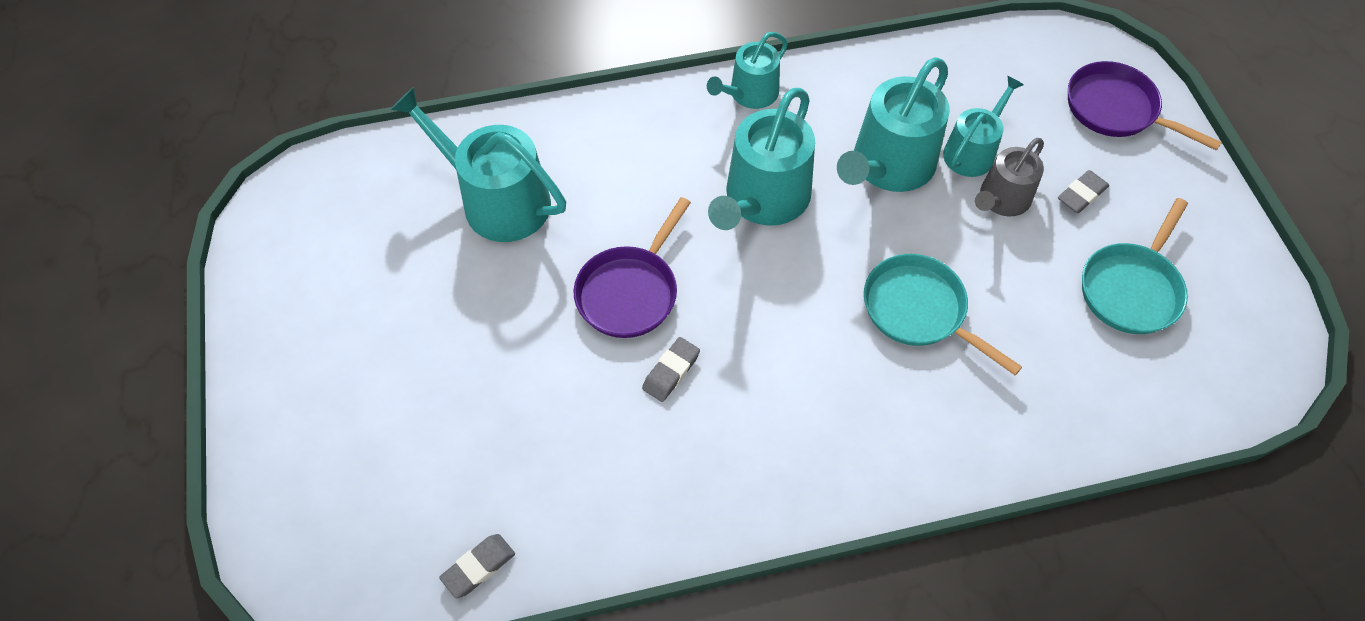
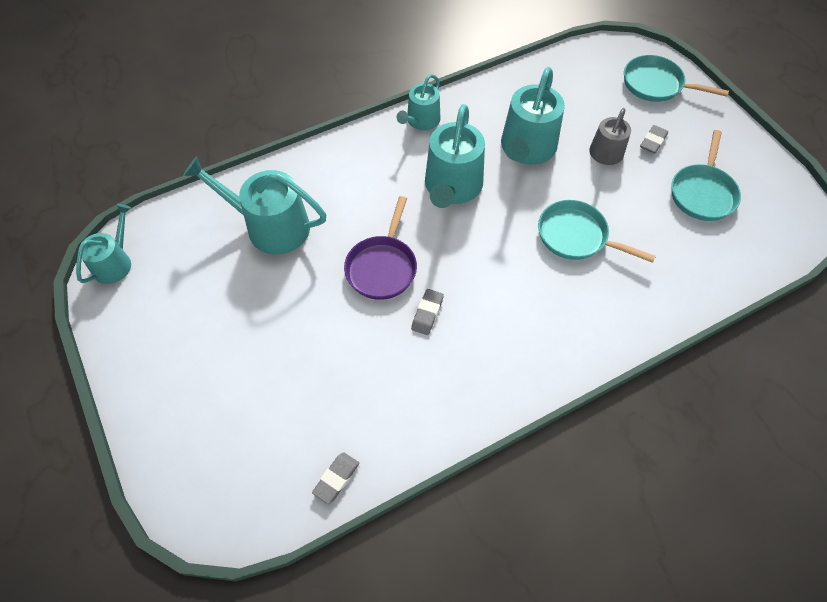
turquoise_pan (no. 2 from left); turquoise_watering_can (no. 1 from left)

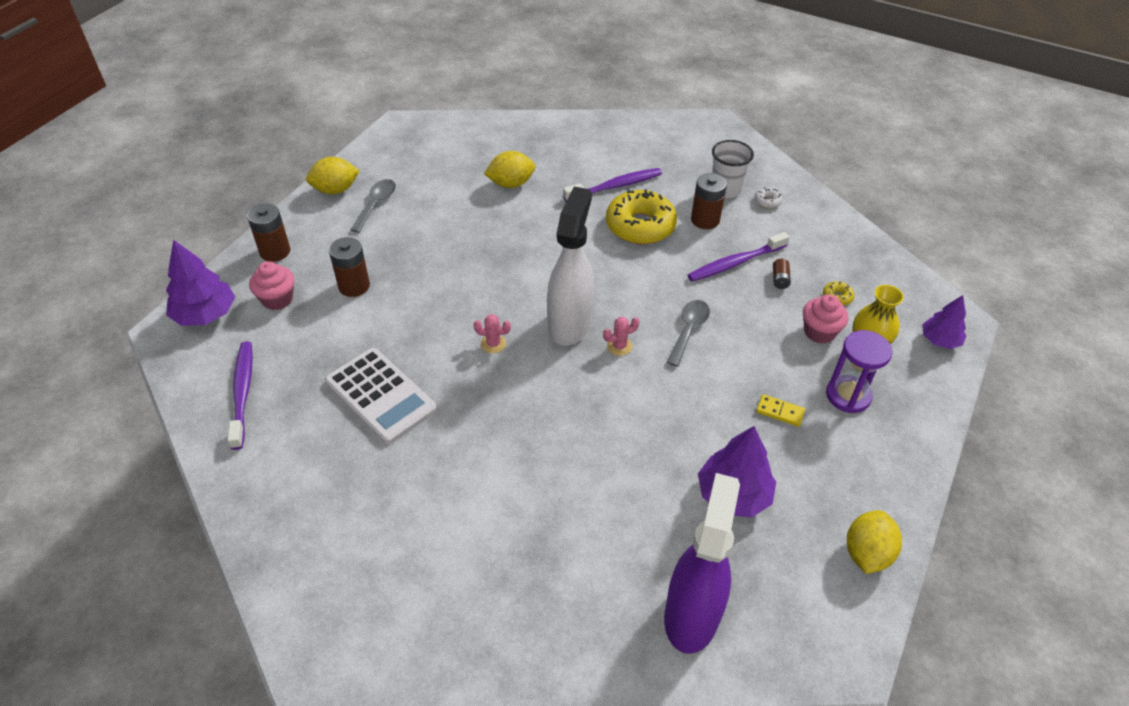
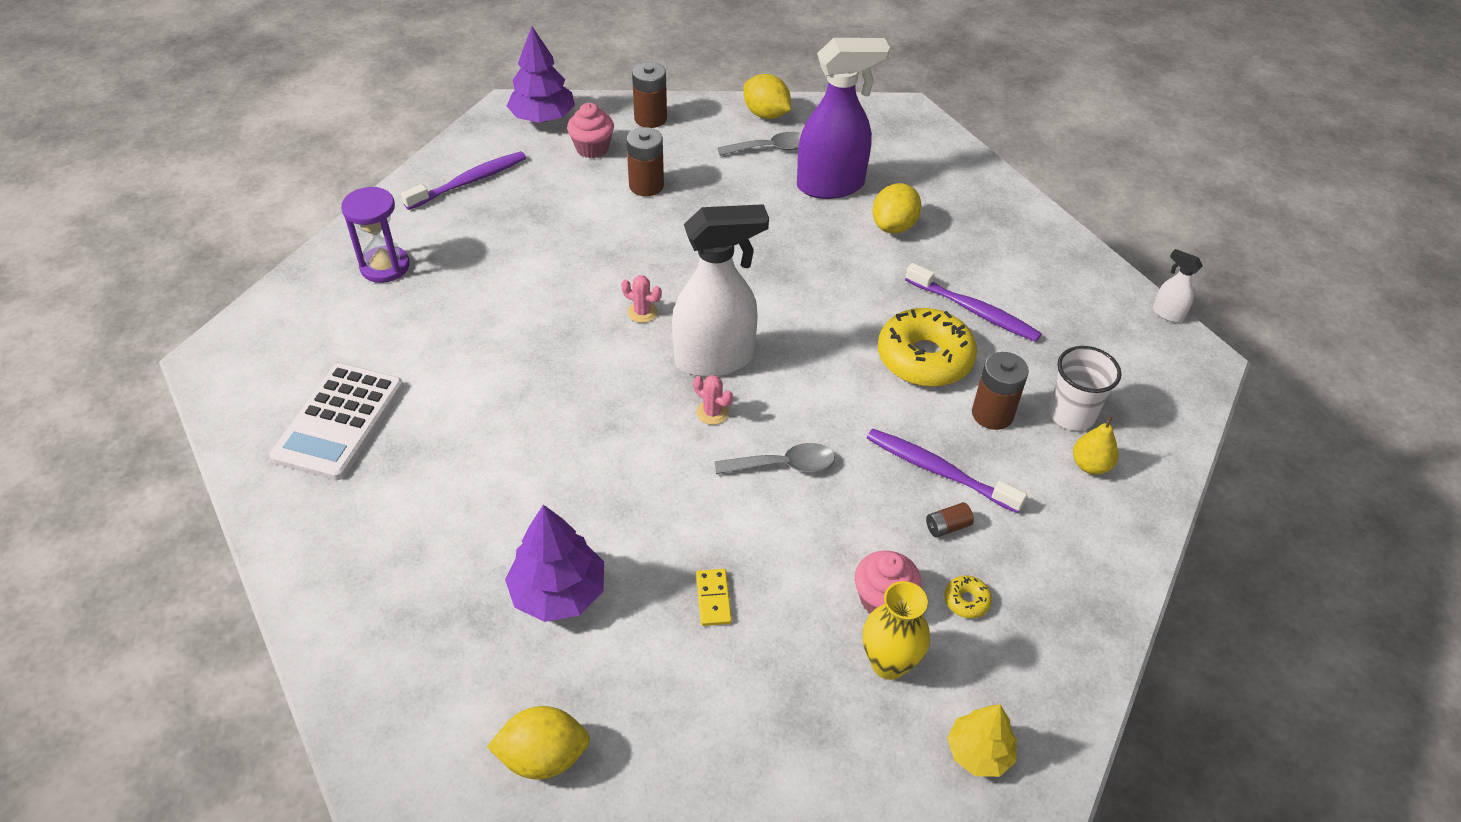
yellow_lemon (no. 3 from left); yellow_pear; yellow_tree; pink_cactus (no. 1 from left); purple_hourglass; white_calculator; purple_spray_bottle; white_spray_bottle (no. 2 from left)

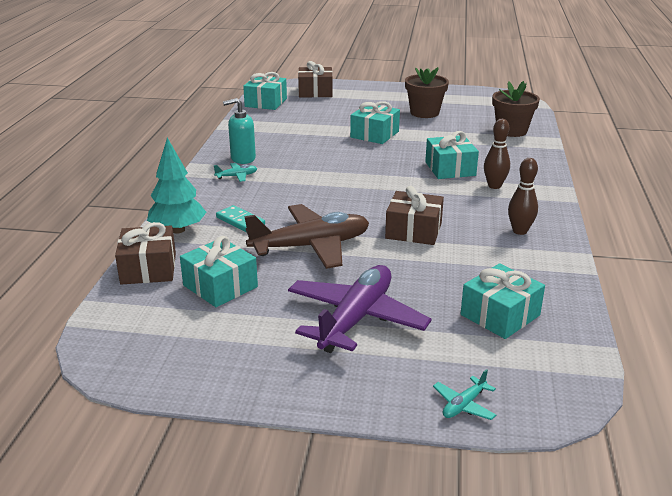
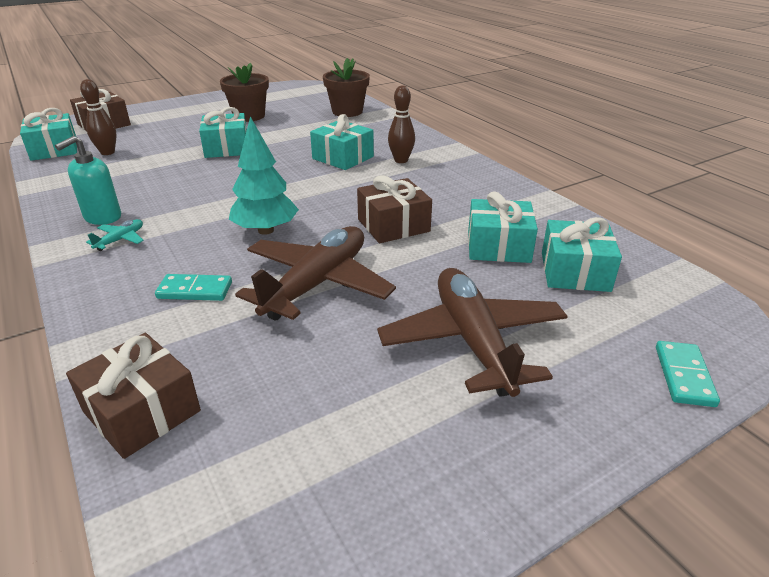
turquoise_tree; brown_bowling_pin (no. 1 from left); turquoise_gift (no. 4 from left); brown_plane (no. 2 from left); turquoise_domino (no. 2 from left)

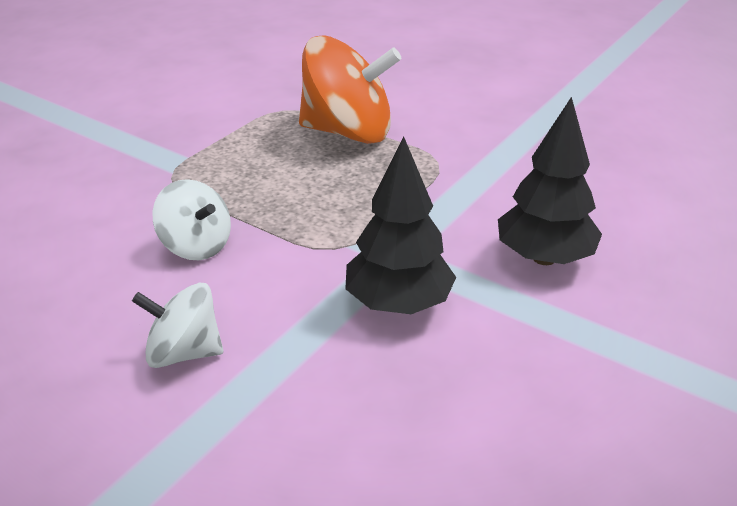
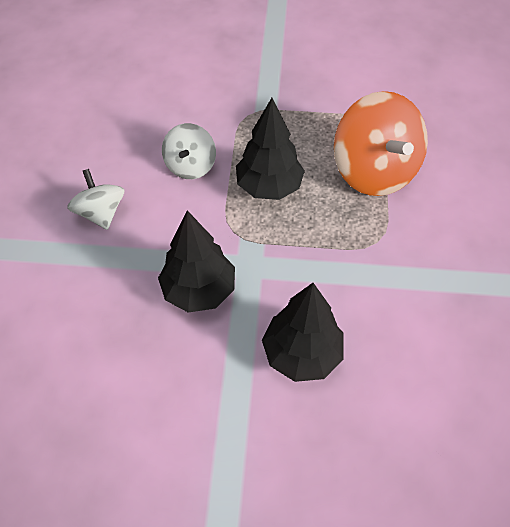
black_tree (no. 2 from left)

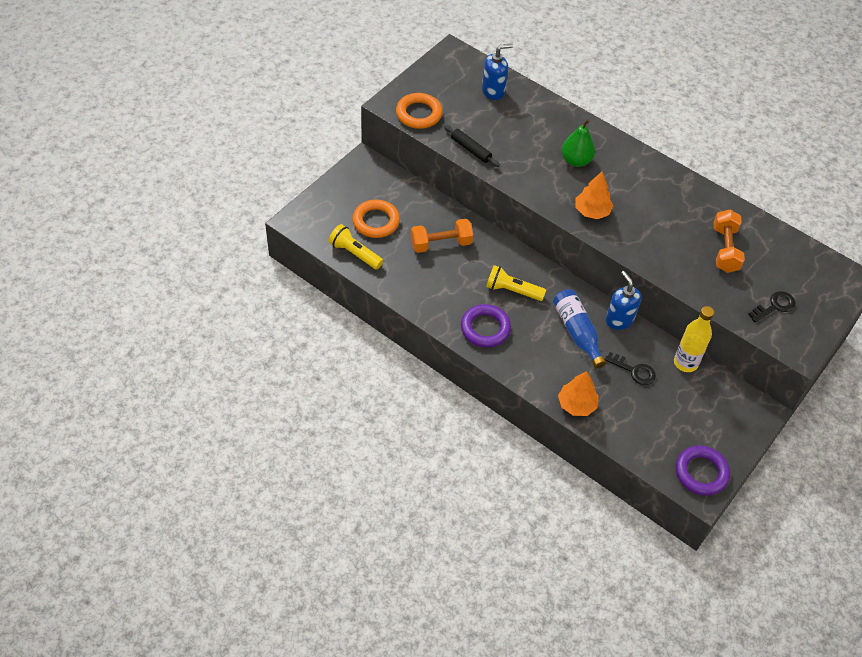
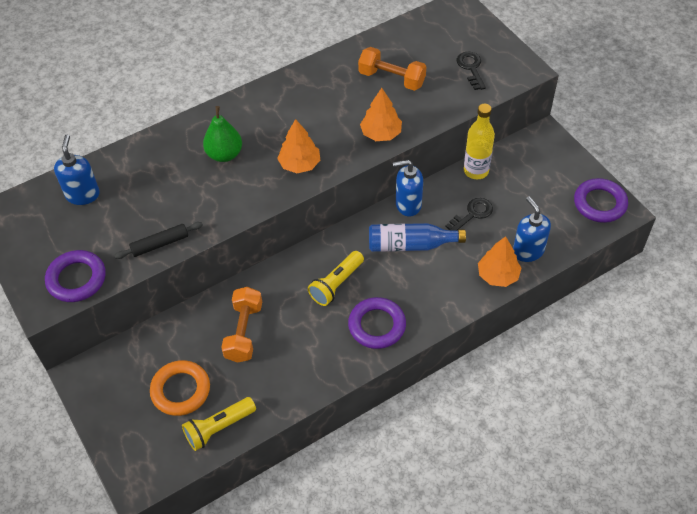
purple_ring (no. 1 from left); orange_tree (no. 2 from left); blue_soap_dispenser (no. 3 from left)

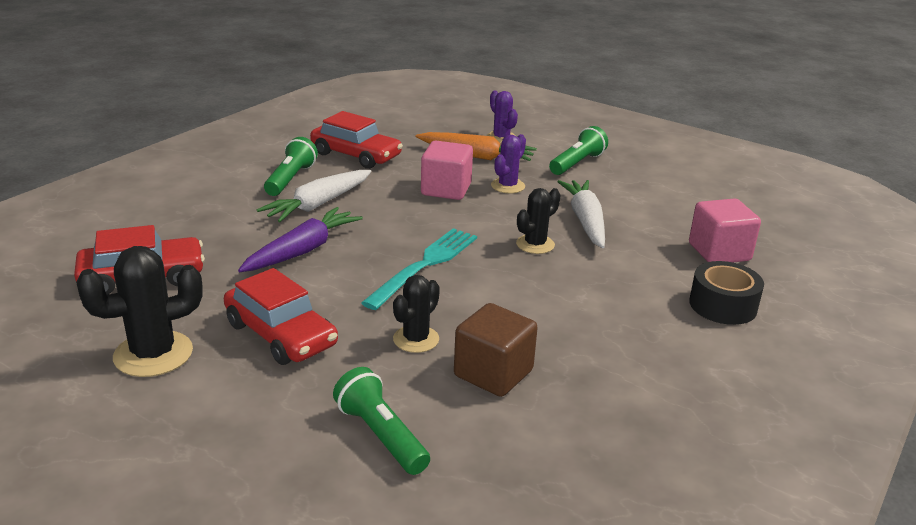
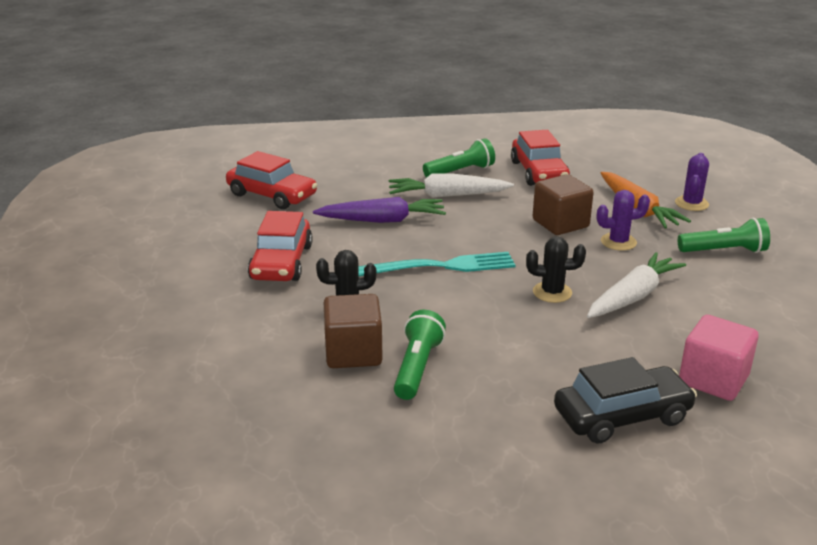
brown_cube (no. 2 from left); black_cactus (no. 1 from left in the first image); black_car; green_flashlight (no. 1 from left)

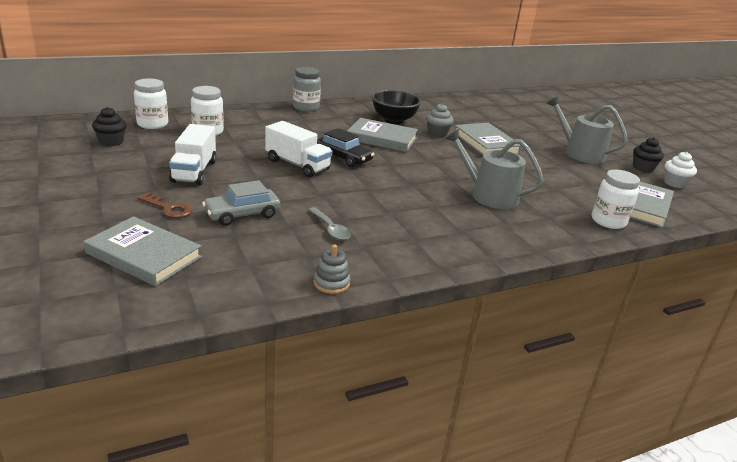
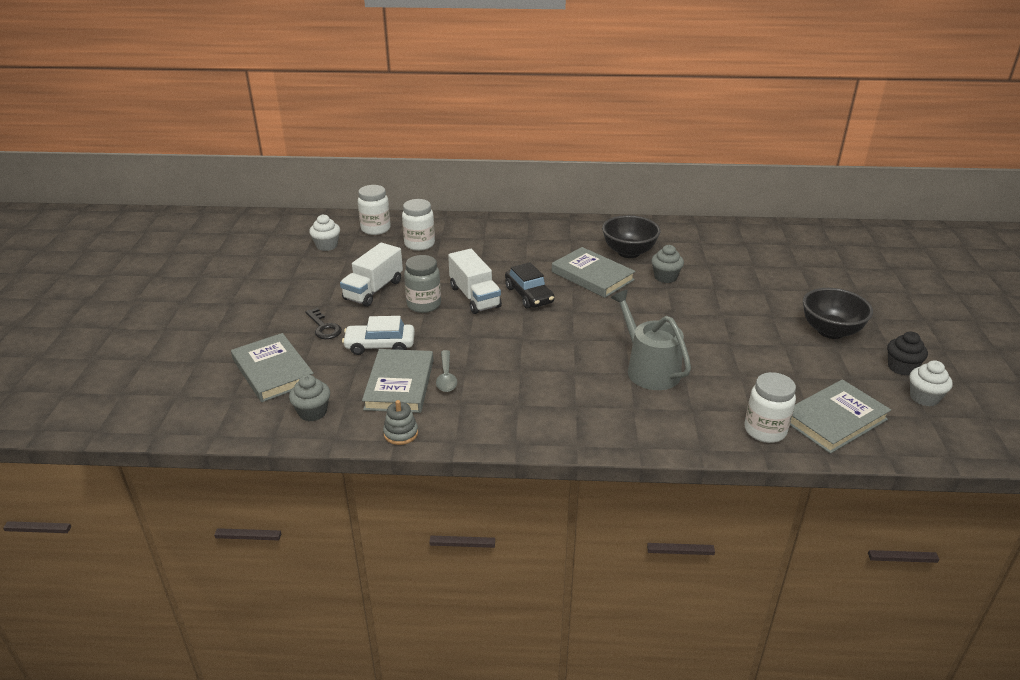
grey_jar; black_bowl (no. 2 from left); white_cupcake (no. 1 from left); grey_book (no. 2 from left); white_car; black_key; grey_cupcake (no. 1 from left)

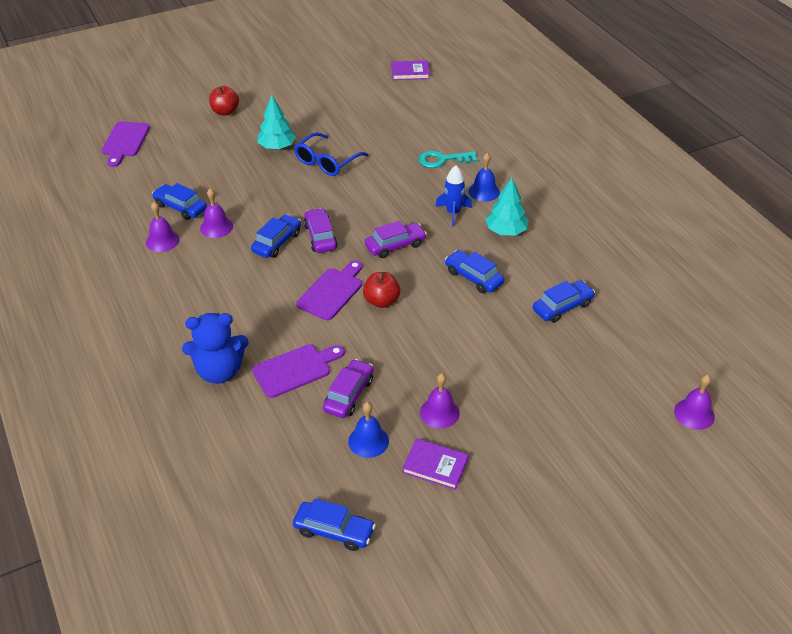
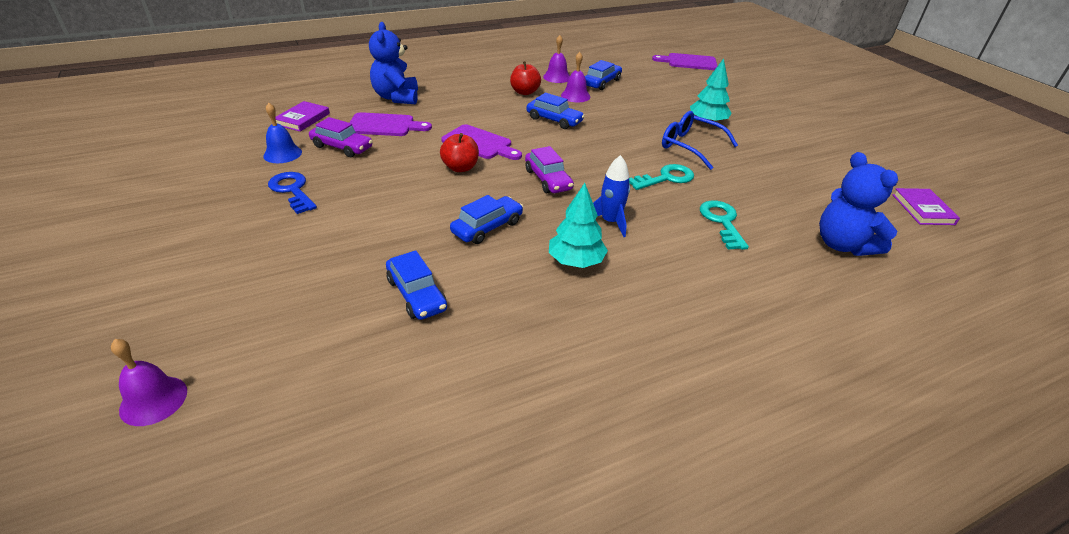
red_apple (no. 2 from left); blue_bell (no. 2 from left in the first image); purple_car (no. 1 from left in the first image); purple_cutting_board (no. 1 from left); blue_key; purple_book (no. 1 from left); blue_car (no. 3 from left in the first image); blue_teddy_bear (no. 2 from left); turquoise_key (no. 1 from left)

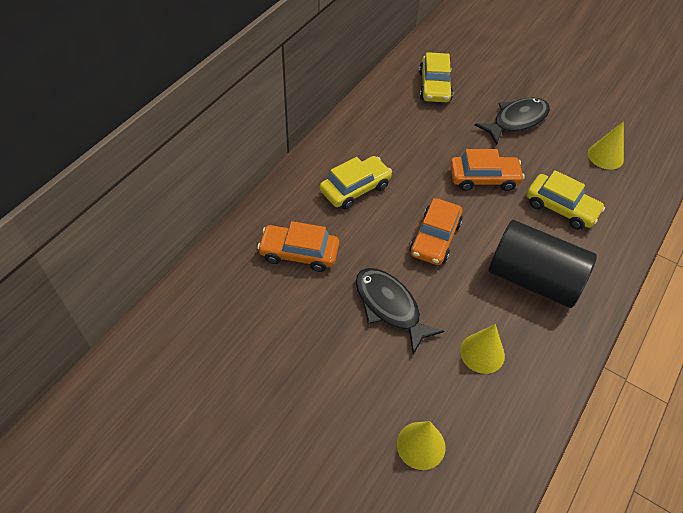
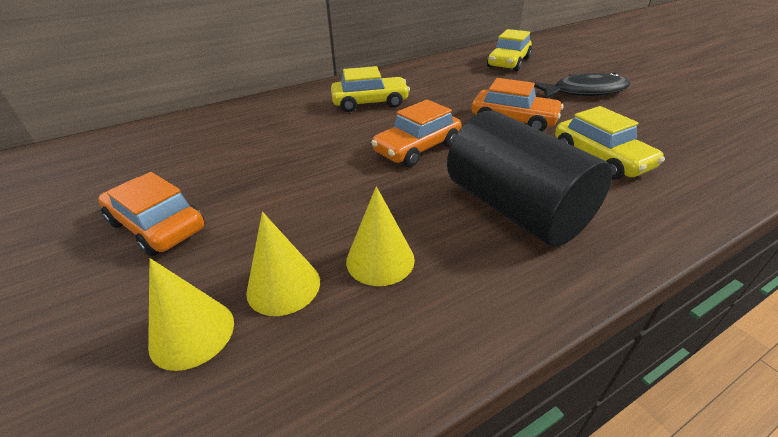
yellow_cone (no. 2 from left); orange_car (no. 1 from left); black_fish (no. 1 from left in the first image)

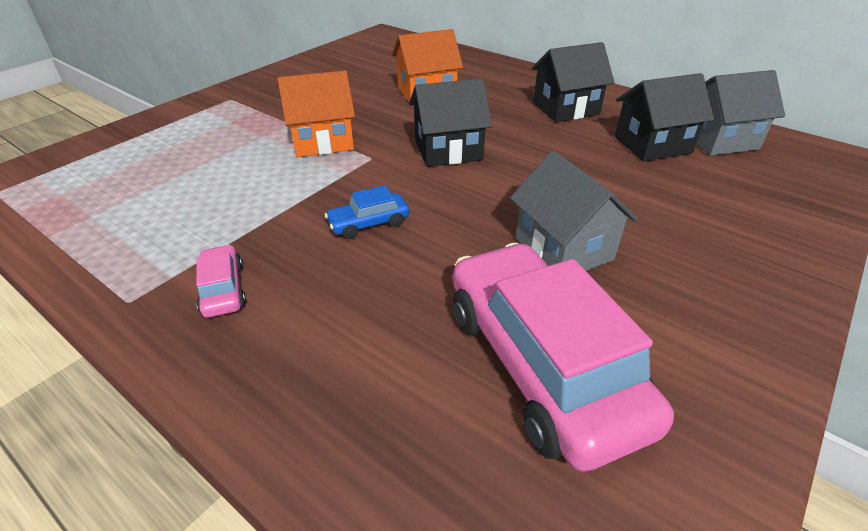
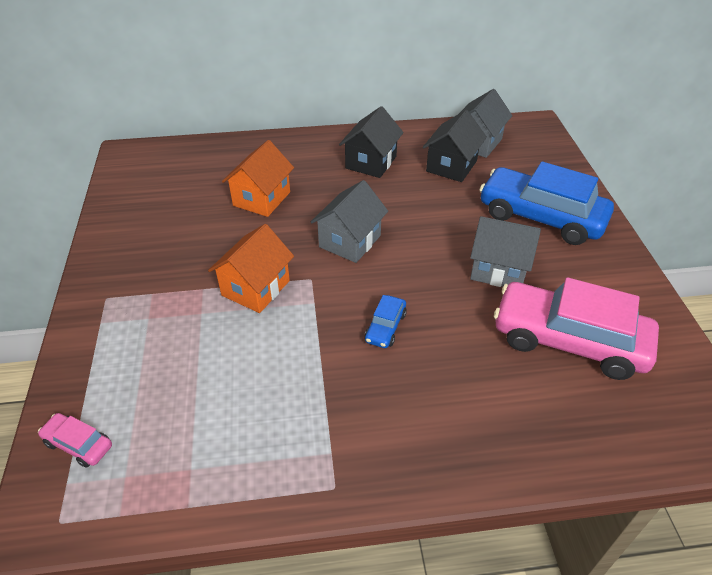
grey_house (no. 1 from left); pink_car (no. 1 from left); blue_car (no. 2 from left)

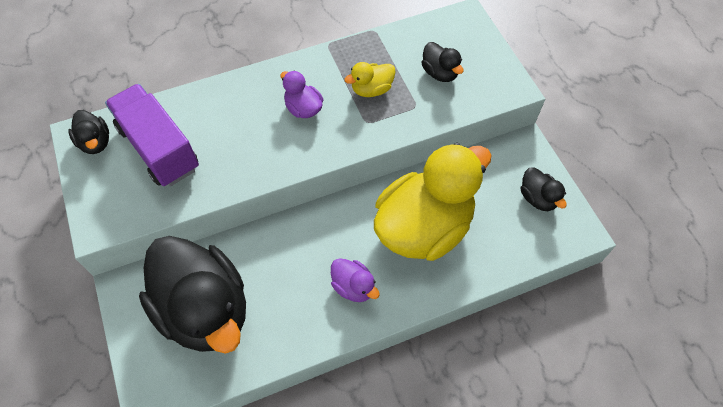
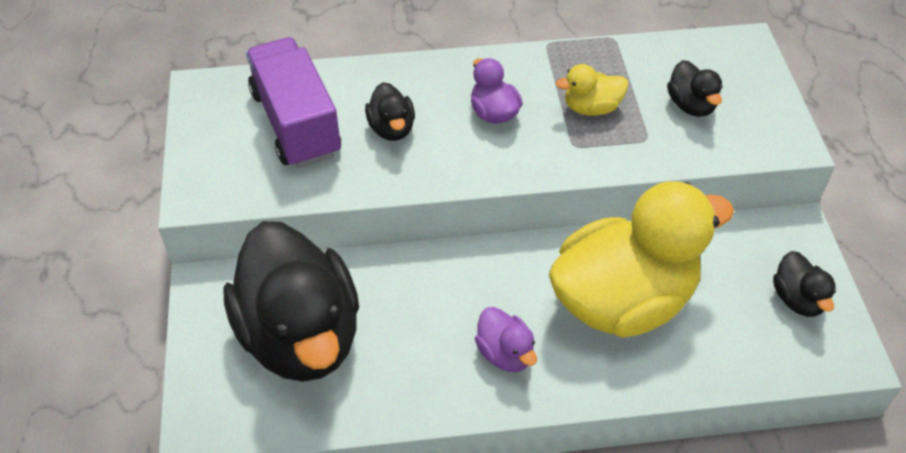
black_duck (no. 2 from left)

